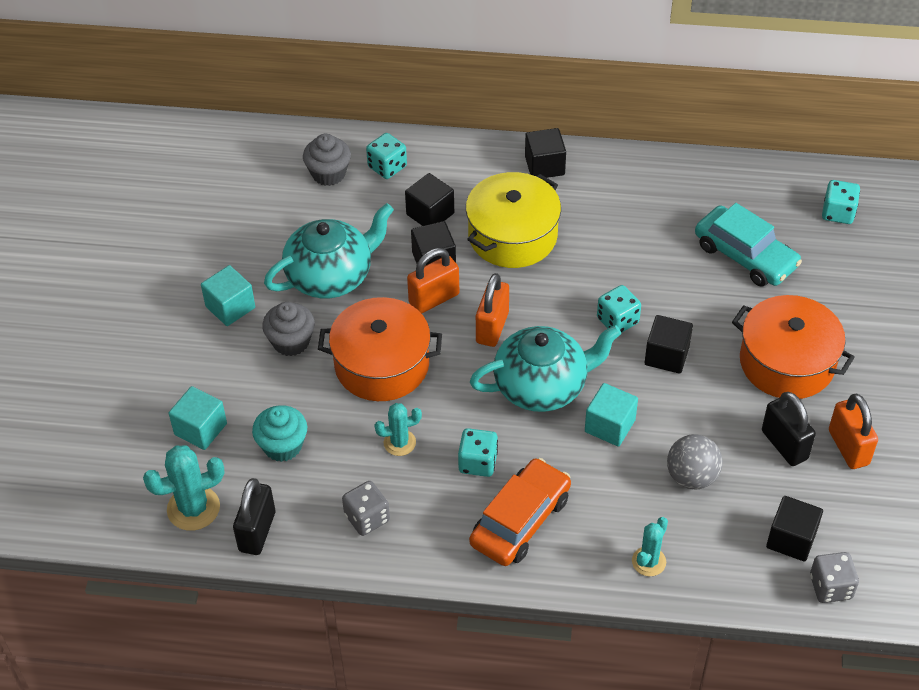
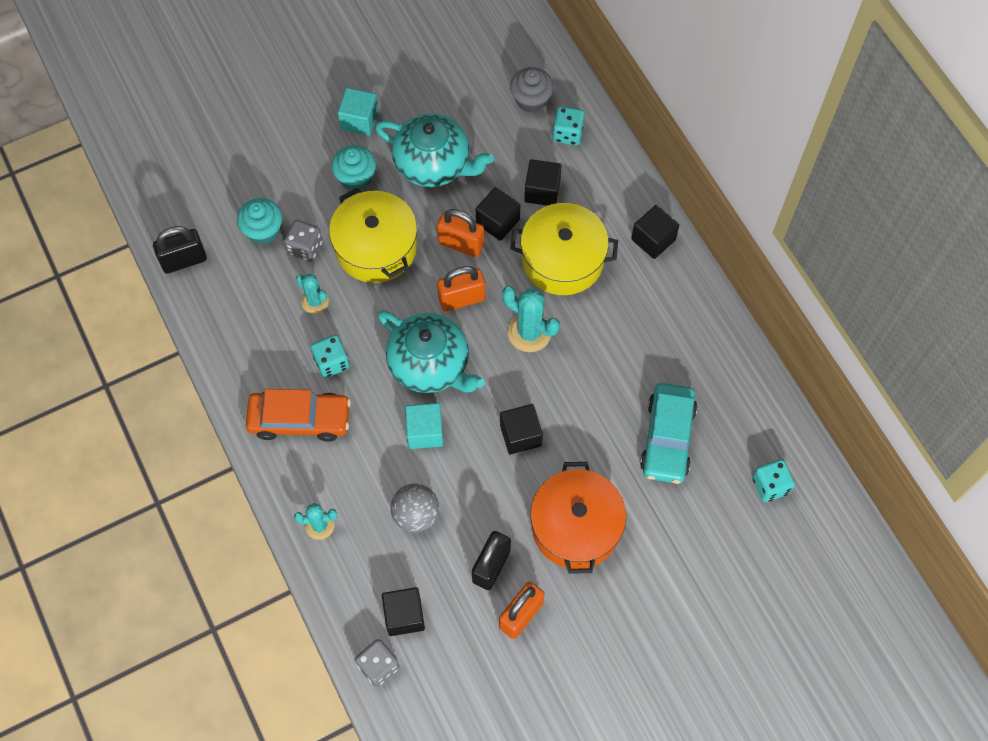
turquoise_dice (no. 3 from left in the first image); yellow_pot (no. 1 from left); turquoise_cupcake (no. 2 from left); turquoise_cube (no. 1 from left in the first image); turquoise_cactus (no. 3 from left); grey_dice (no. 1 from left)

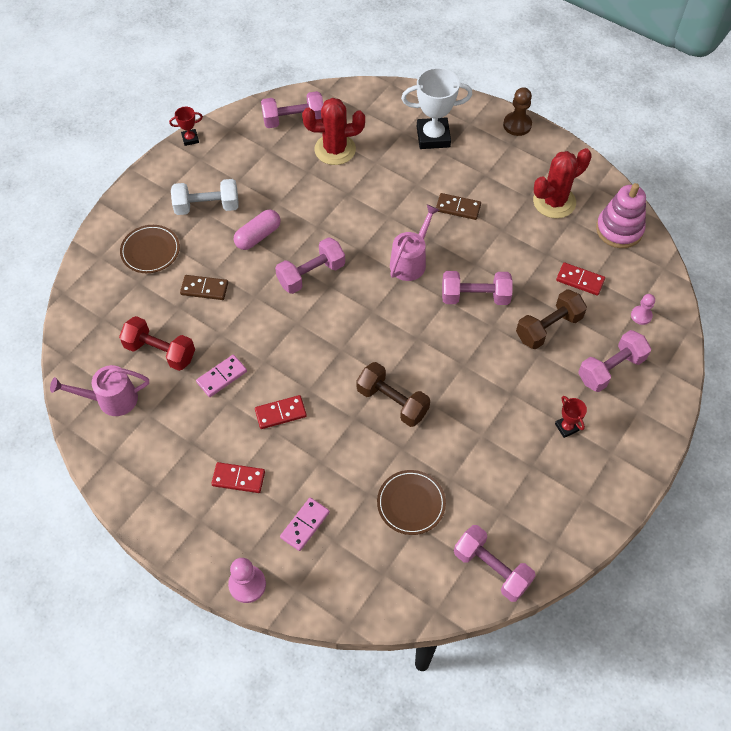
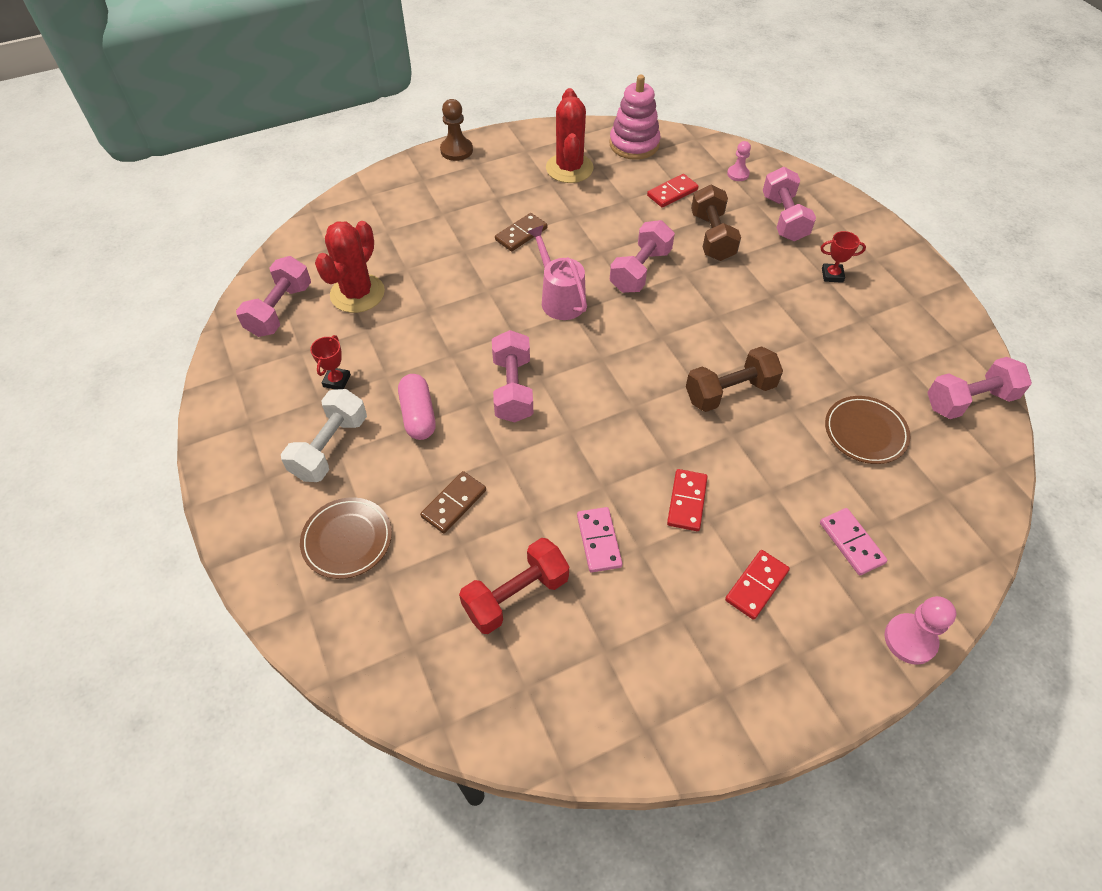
white_trophy; red_trophy (no. 1 from left); pink_watering_can (no. 1 from left in the first image)

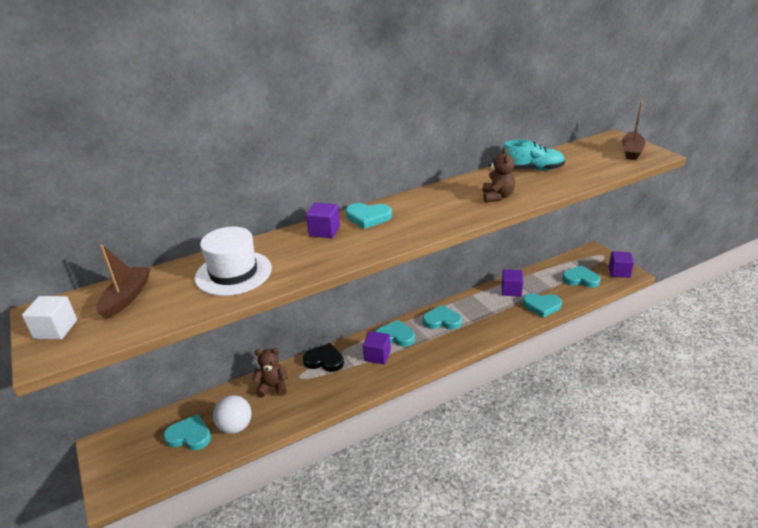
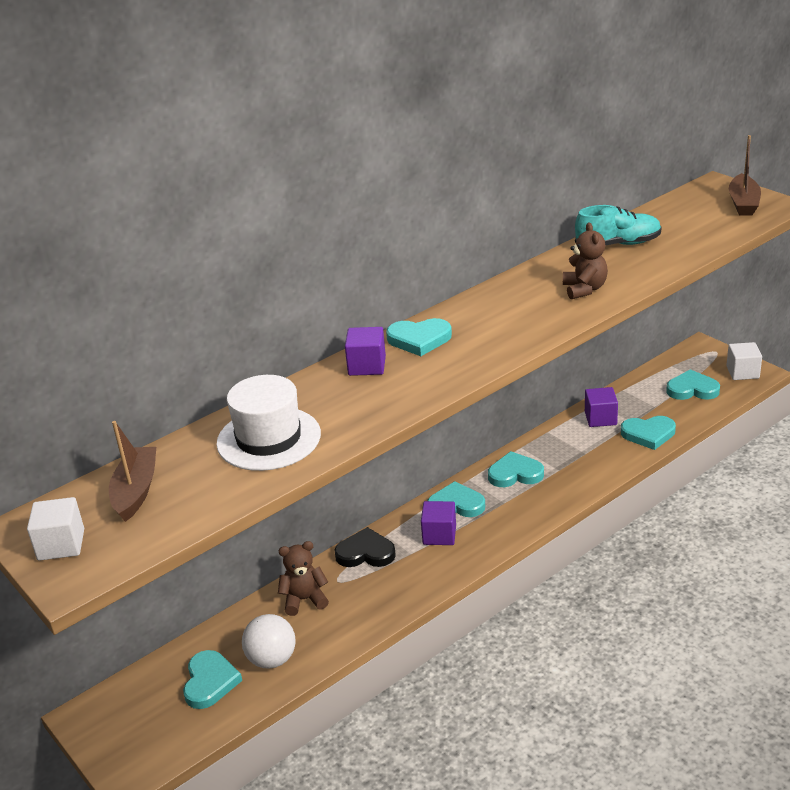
white_cube (no. 2 from left); turquoise_heart (no. 1 from left)

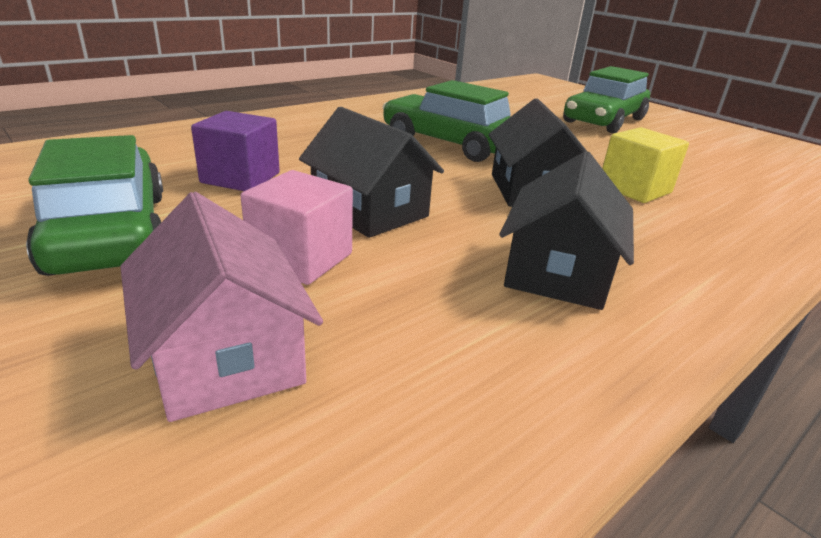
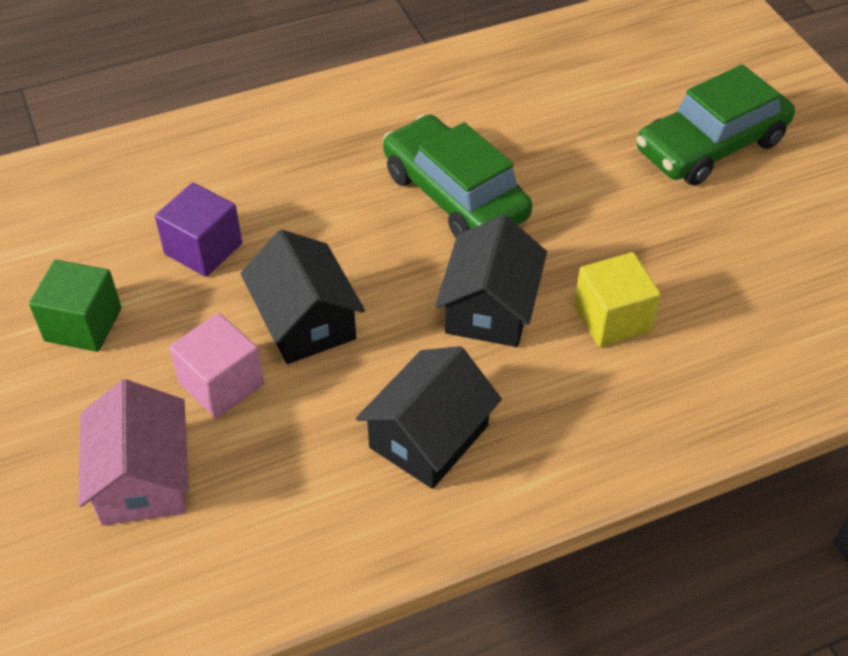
green_cube

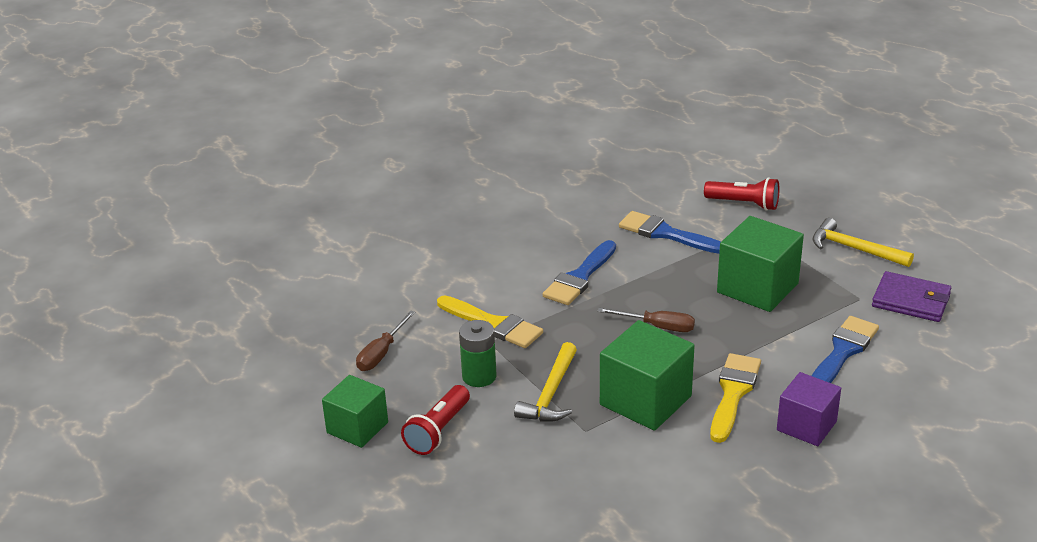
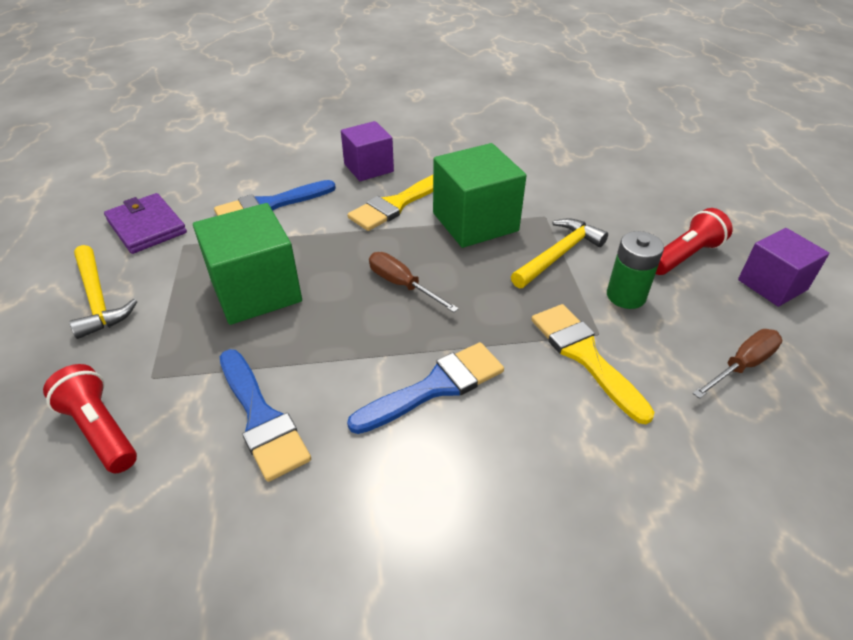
purple_cube (no. 2 from left)

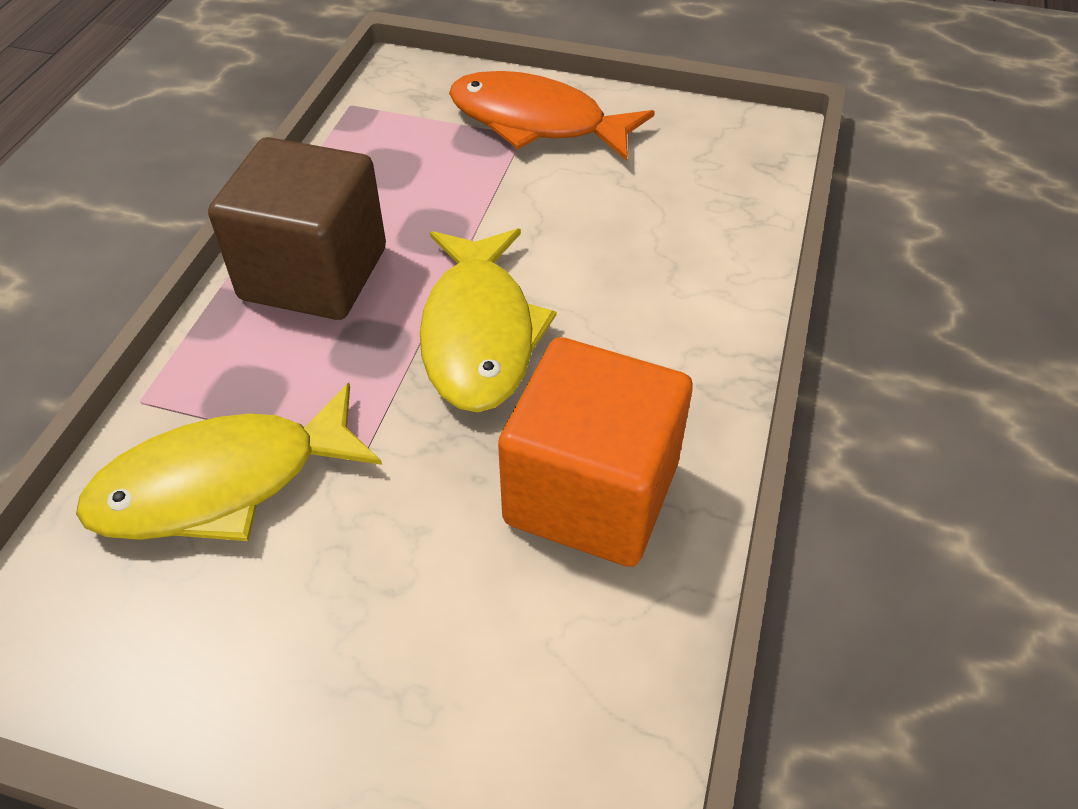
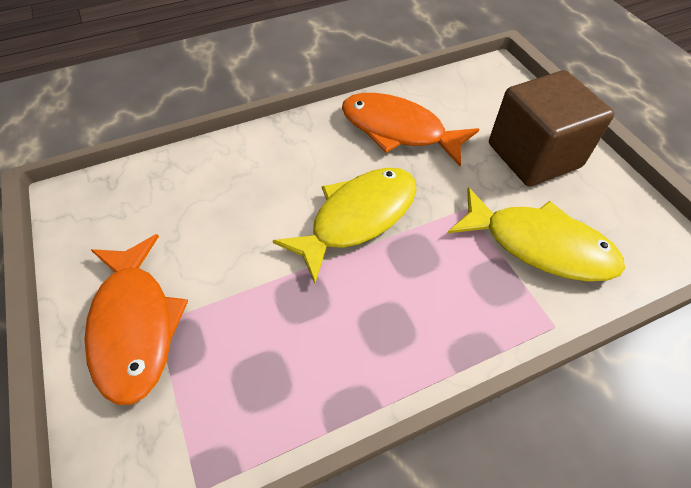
brown_cube; orange_fish (no. 2 from left)

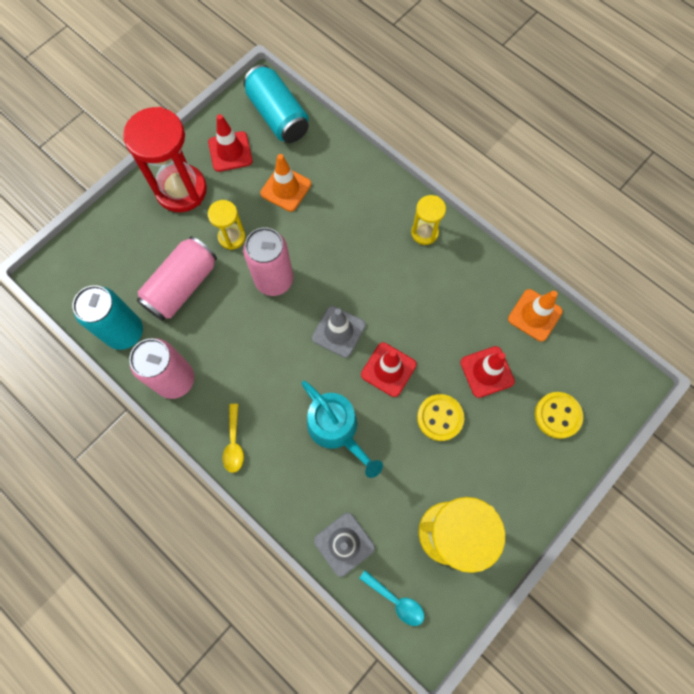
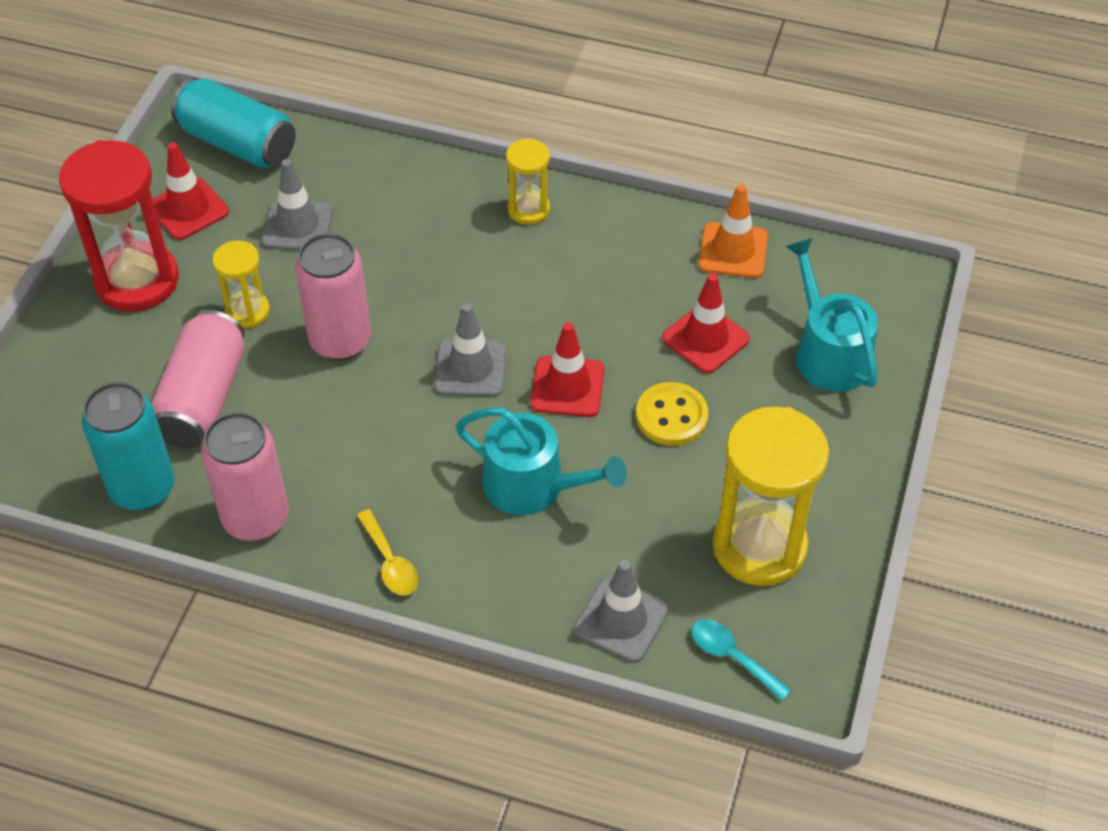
grey_traffic_cone (no. 1 from left); turquoise_watering_can (no. 2 from left); turquoise_spoon

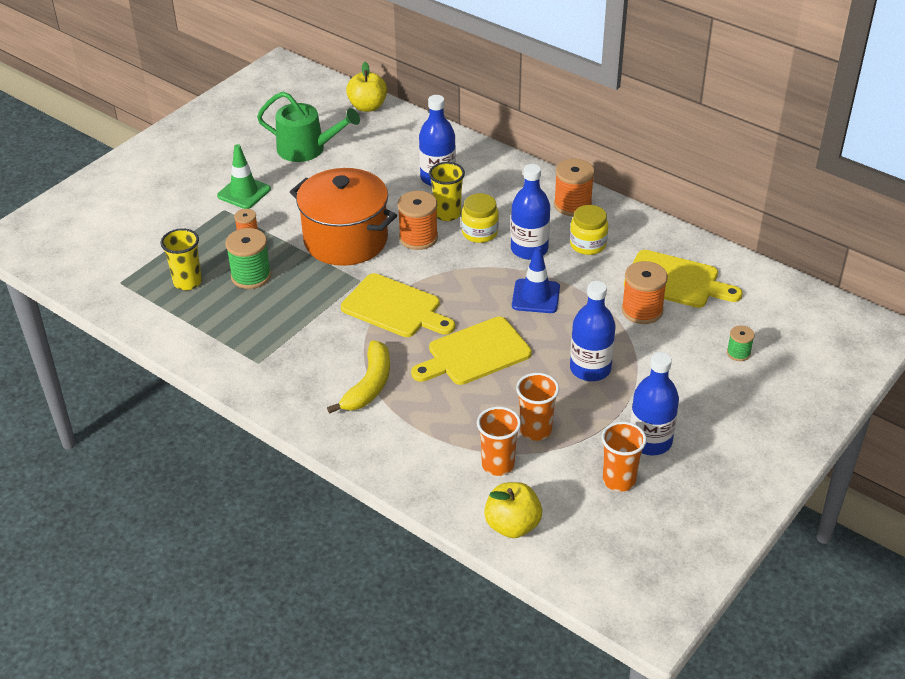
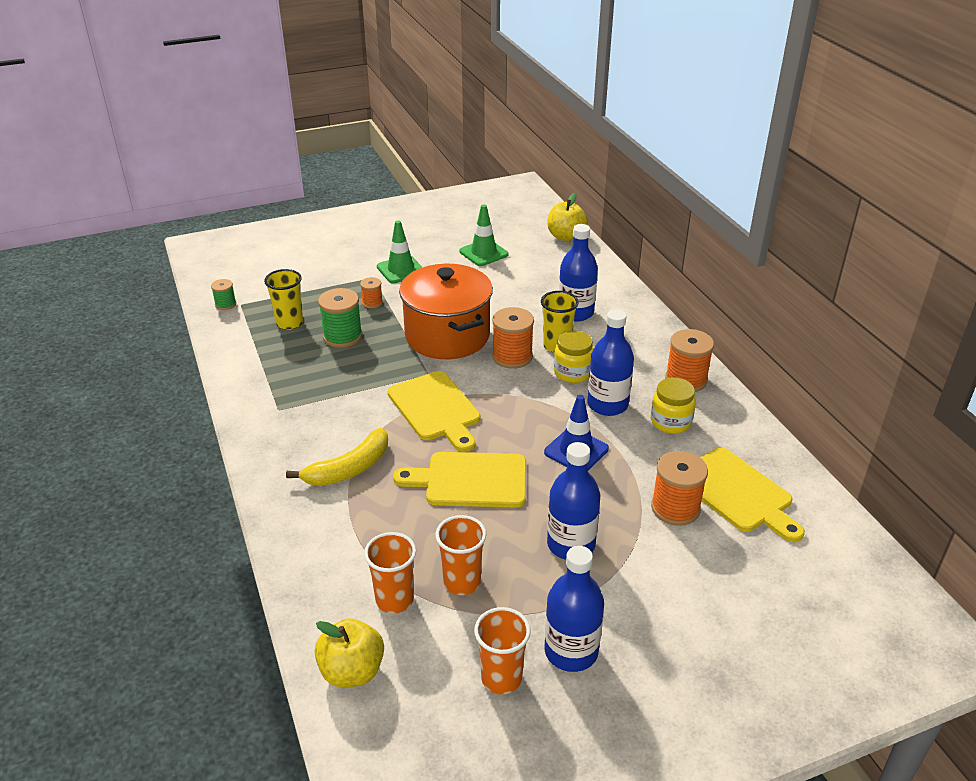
green_traffic_cone (no. 2 from left); green_spool (no. 1 from left)

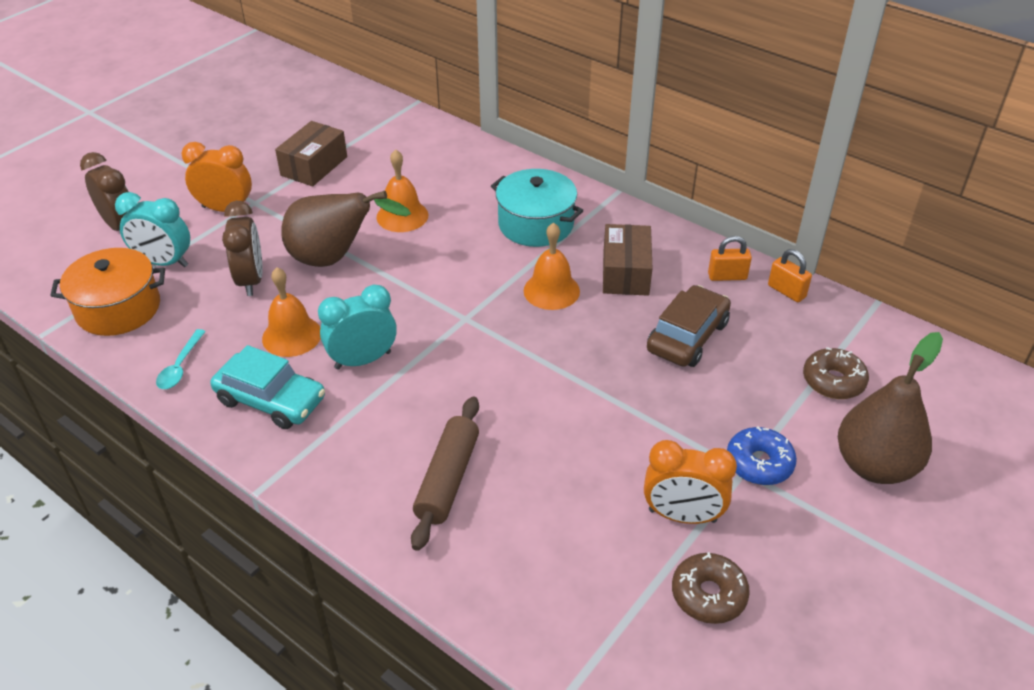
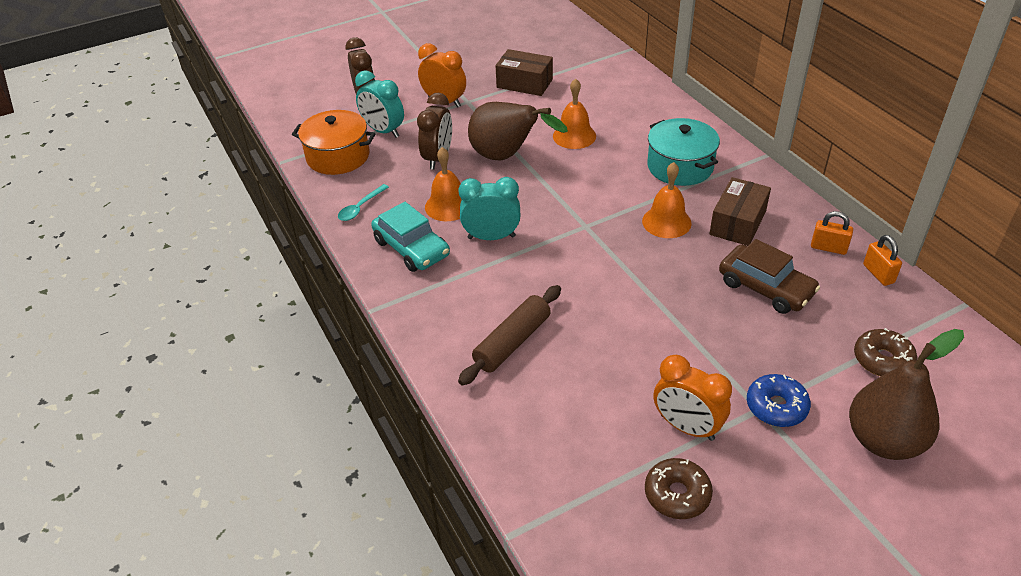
brown_box (no. 1 from left); brown_car

